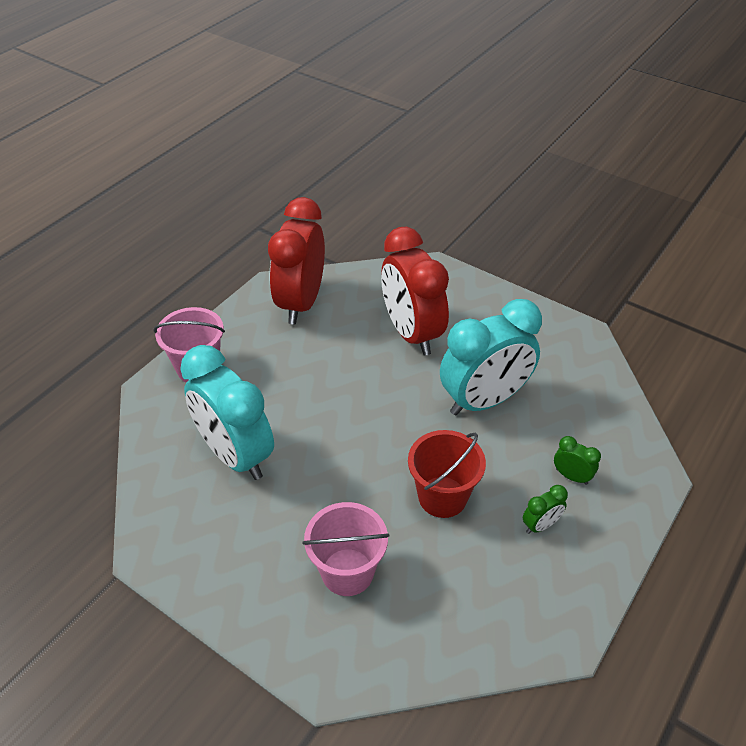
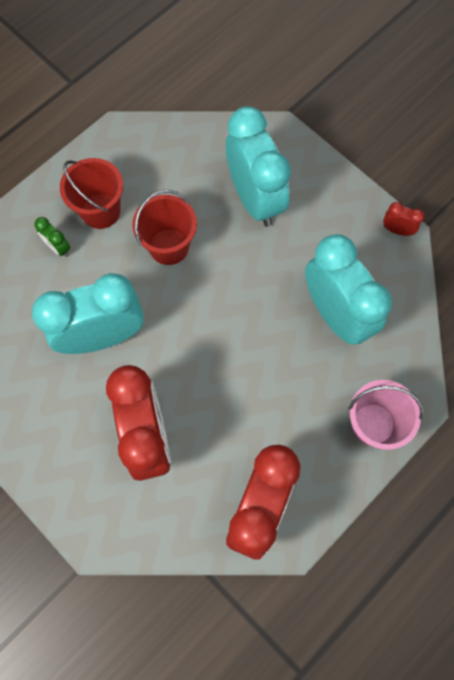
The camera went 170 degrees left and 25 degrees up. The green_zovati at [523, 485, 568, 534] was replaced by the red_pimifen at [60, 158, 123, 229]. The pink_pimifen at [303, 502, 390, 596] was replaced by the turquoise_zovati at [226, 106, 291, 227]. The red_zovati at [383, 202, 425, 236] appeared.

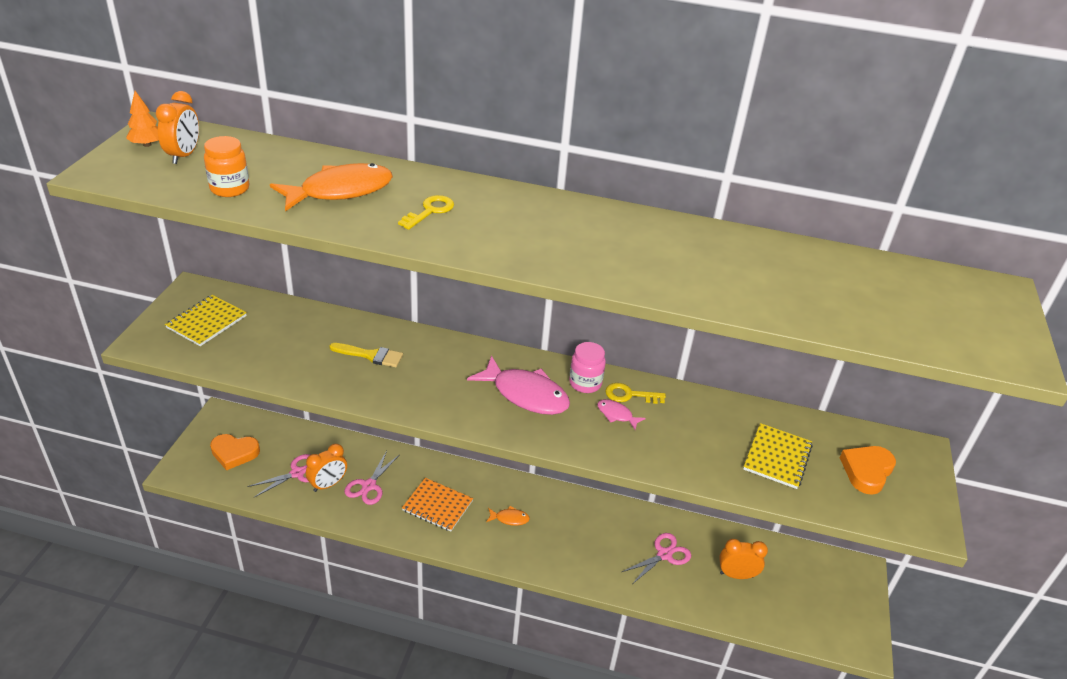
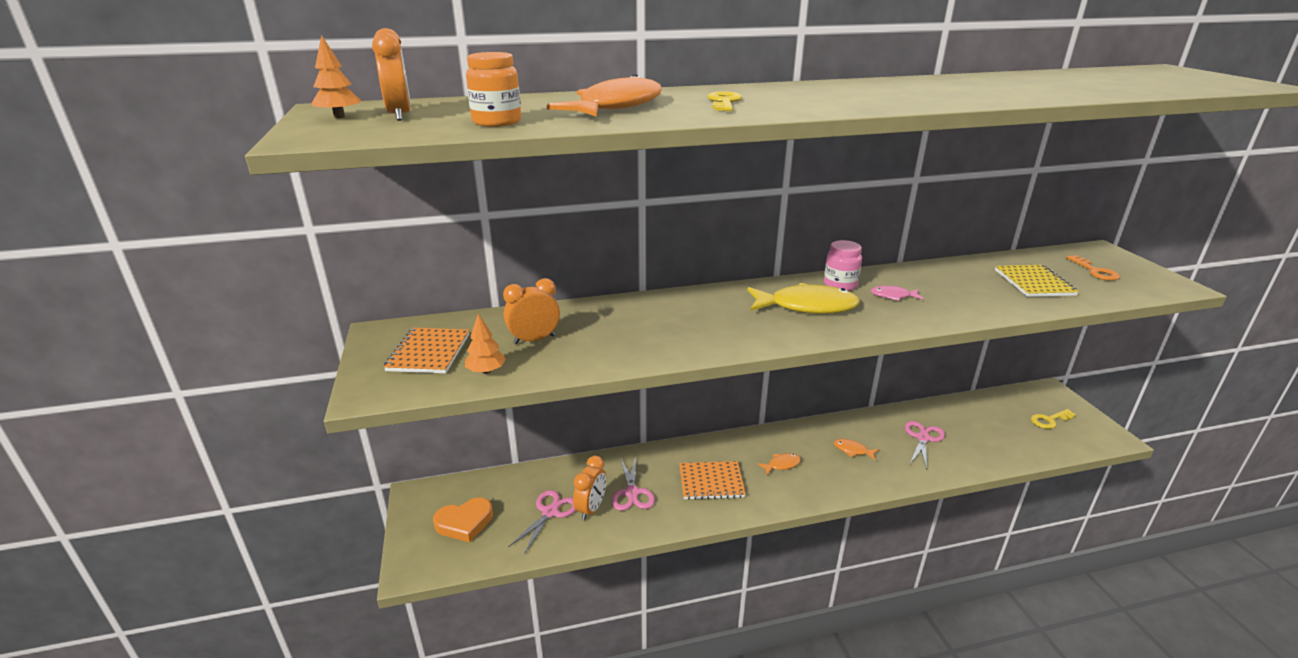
The camera went 25 degrees left and 10 degrees down. The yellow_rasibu at [165, 295, 247, 346] became the orange_rasibu at [383, 328, 469, 373]. The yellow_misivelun at [329, 343, 403, 367] disappeared. The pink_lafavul at [467, 355, 570, 415] became the yellow_lafavul at [748, 283, 860, 314]. The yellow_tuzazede moved from [605, 383, 666, 404] to [1031, 409, 1076, 429]. The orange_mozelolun at [840, 446, 896, 495] was replaced by the orange_tuzazede at [1066, 255, 1120, 281]. The orange_zovati moved from [719, 539, 768, 579] to [503, 278, 560, 344]. The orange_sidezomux at [465, 314, 506, 374] appeared. The orange_lafavul at [834, 439, 879, 460] appeared.

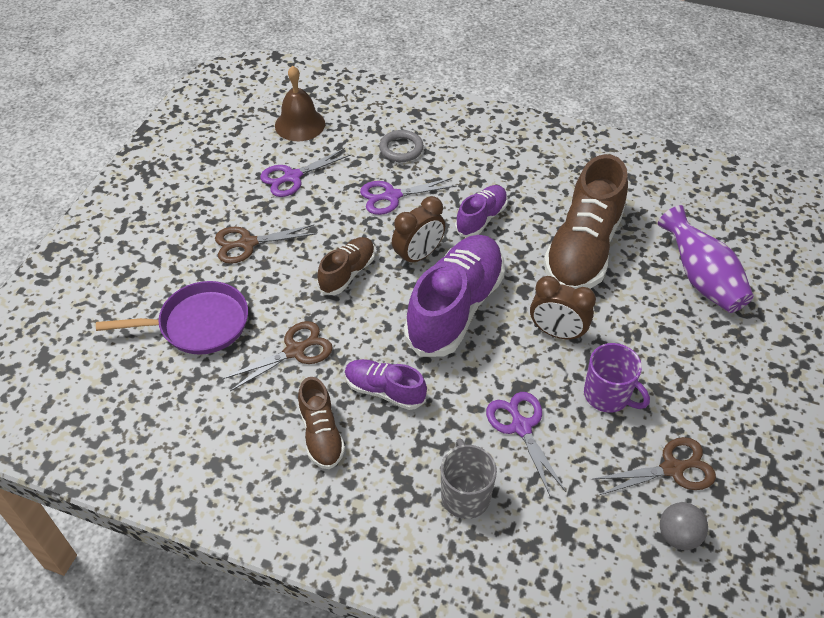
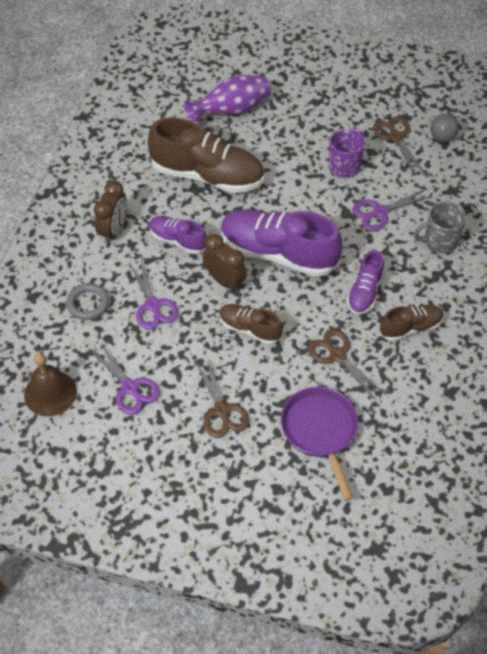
The camera went 95 degrees left and 5 degrees up. The brown_zovati moved from [530, 276, 596, 341] to [94, 180, 127, 244].

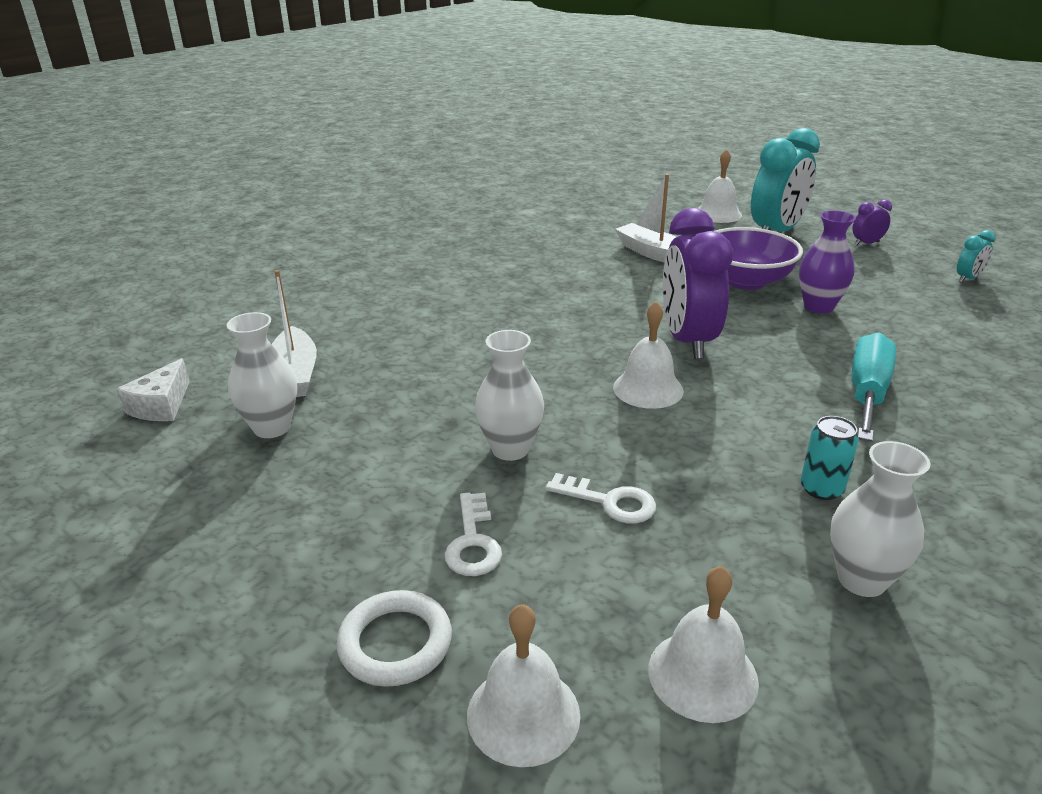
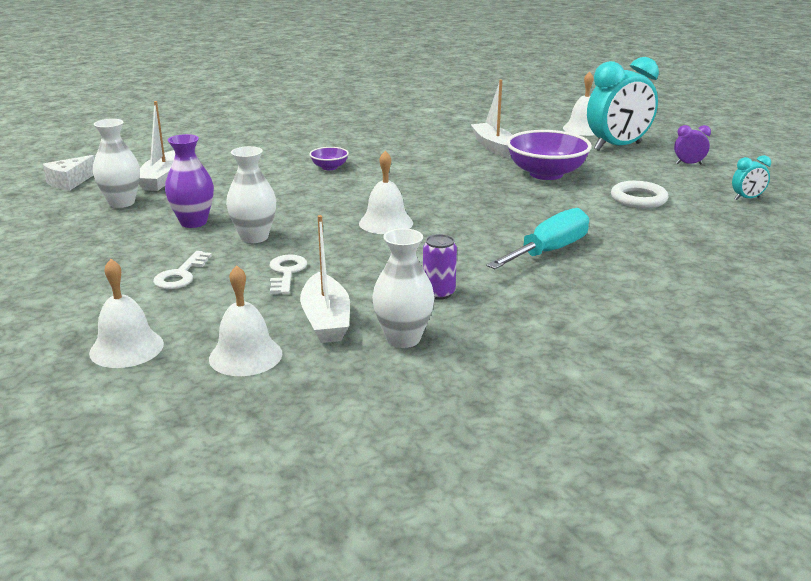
The camera went 20 degrees right and 5 degrees down. The purple_zovati at [663, 208, 733, 359] disappeared. The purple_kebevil moved from [799, 210, 856, 314] to [165, 134, 214, 228]. The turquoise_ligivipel at [800, 416, 859, 500] became the purple_ligivipel at [423, 234, 457, 300]. The white_tuzazede at [545, 473, 656, 523] turned 135 degrees counterclockwise. The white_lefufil moved from [337, 590, 452, 687] to [611, 181, 668, 208]. The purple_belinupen at [309, 147, 349, 170] appeared. The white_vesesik at [300, 215, 350, 343] appeared.

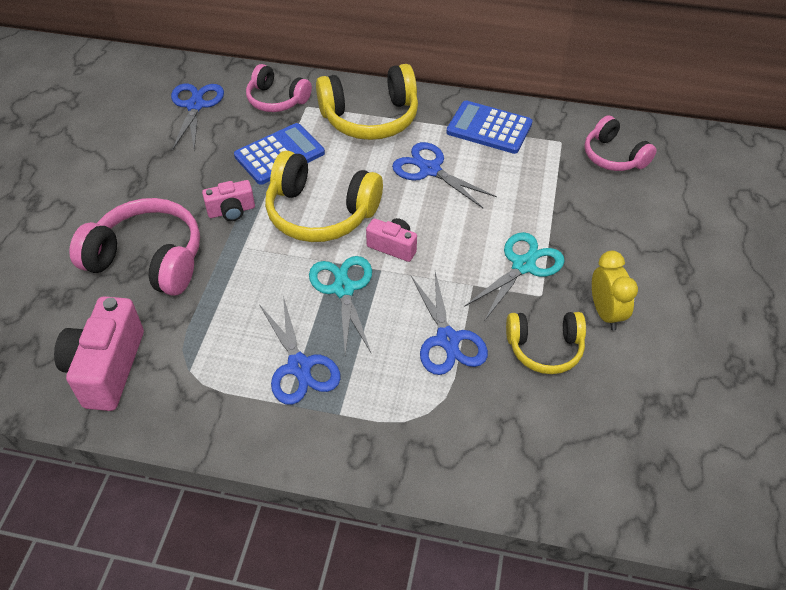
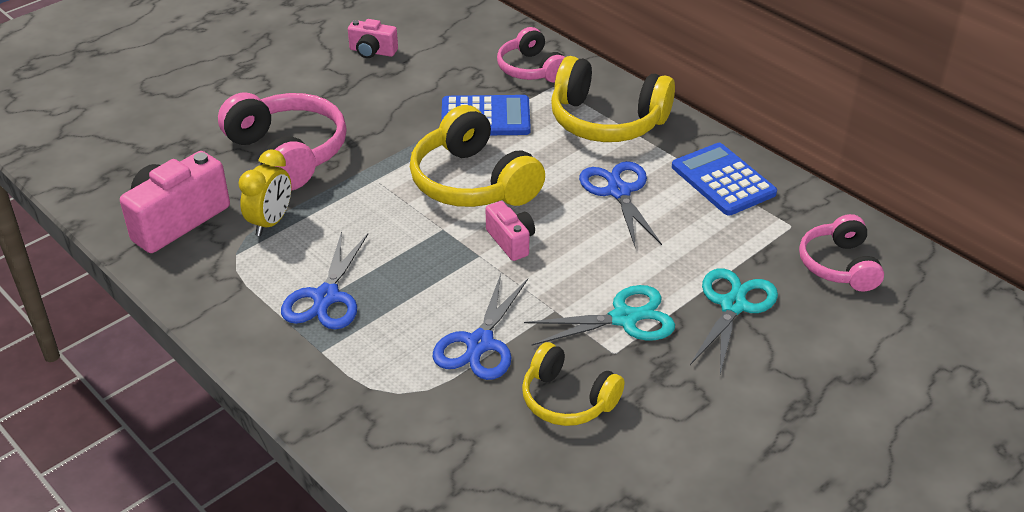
The camera went 35 degrees right and 10 degrees down. The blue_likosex at [171, 84, 224, 150] disappeared. The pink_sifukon moved from [202, 180, 255, 221] to [348, 19, 398, 58]. The yellow_zovati moved from [592, 251, 638, 330] to [239, 150, 291, 236]. The turquoise_likosex moved from [309, 256, 372, 355] to [690, 268, 778, 374].

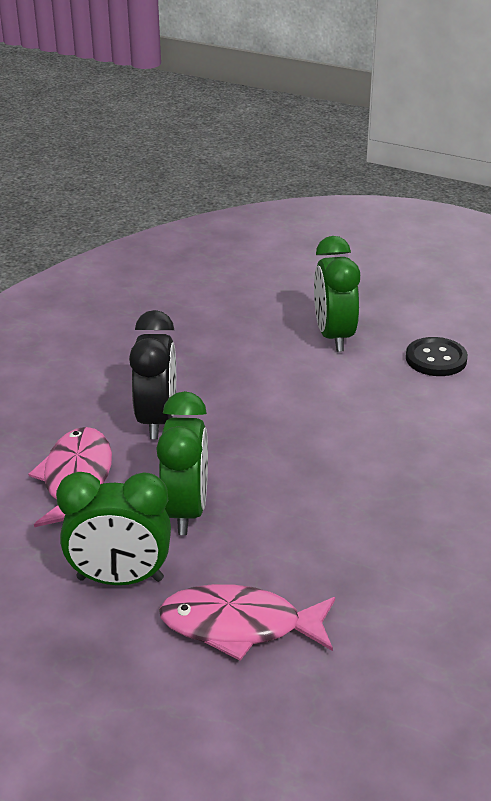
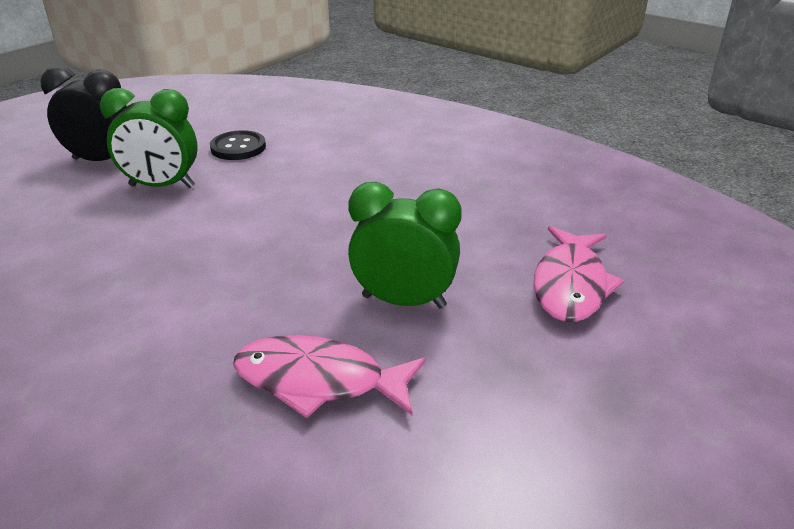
The camera went 80 degrees left and 0 degrees up. The black_zovati moved from [129, 310, 176, 439] to [40, 66, 127, 161]. The green_zovati at [56, 472, 171, 585] disappeared.

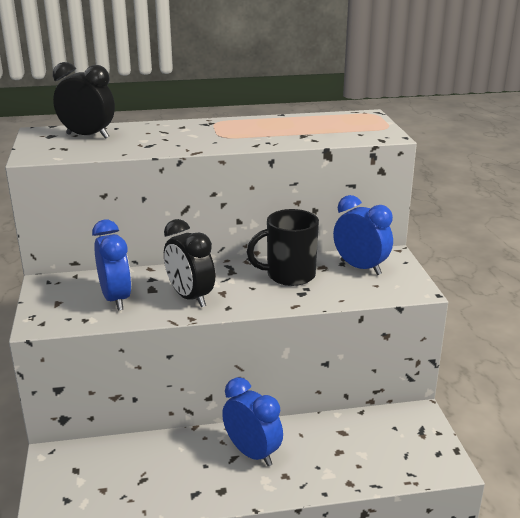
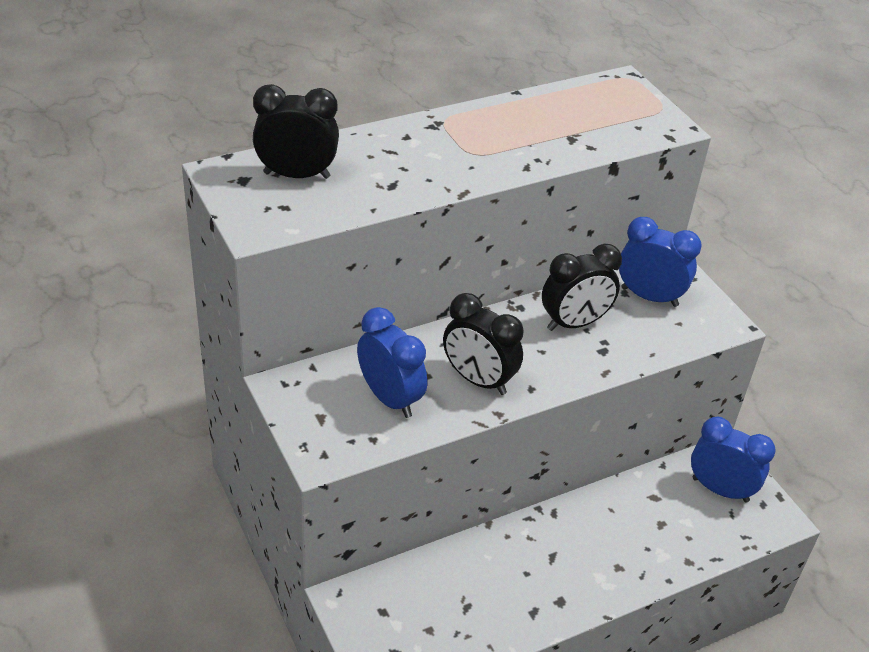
The camera went 20 degrees left and 15 degrees up. The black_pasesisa at [247, 209, 319, 286] was replaced by the black_zovati at [542, 243, 622, 331]. The blue_zovati moved from [222, 377, 283, 466] to [691, 416, 776, 502].

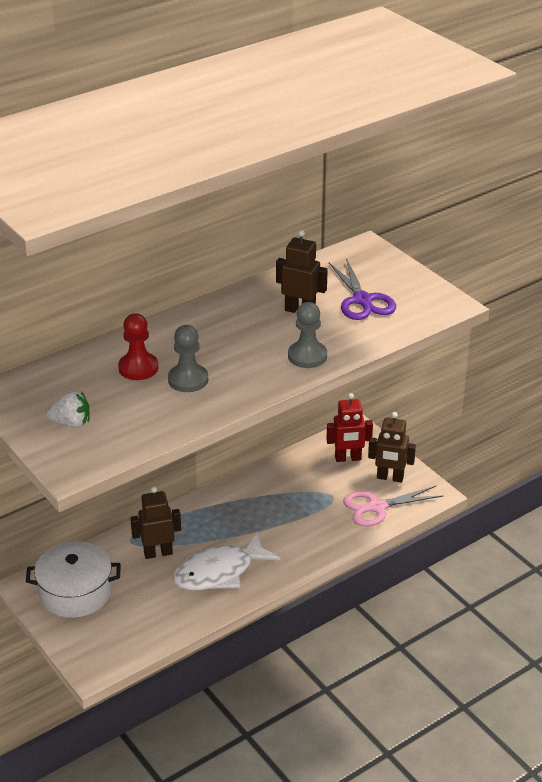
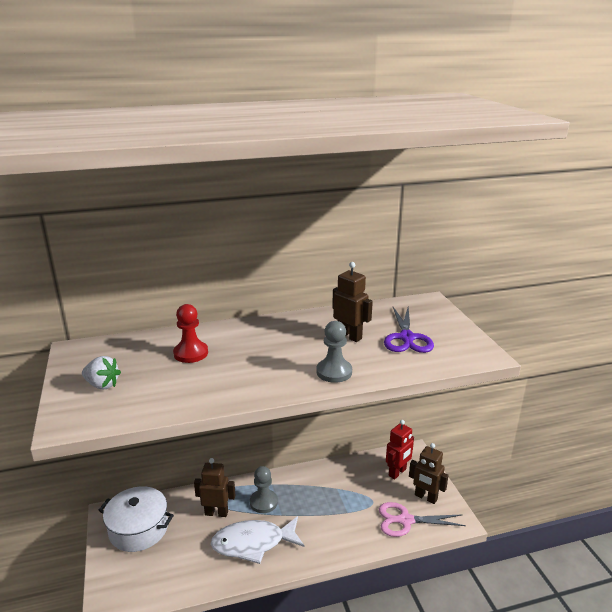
The camera went 20 degrees right and 10 degrees down. The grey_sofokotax moved from [168, 325, 208, 392] to [250, 466, 278, 513]. The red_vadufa at [327, 393, 373, 462] turned 60 degrees counterclockwise.

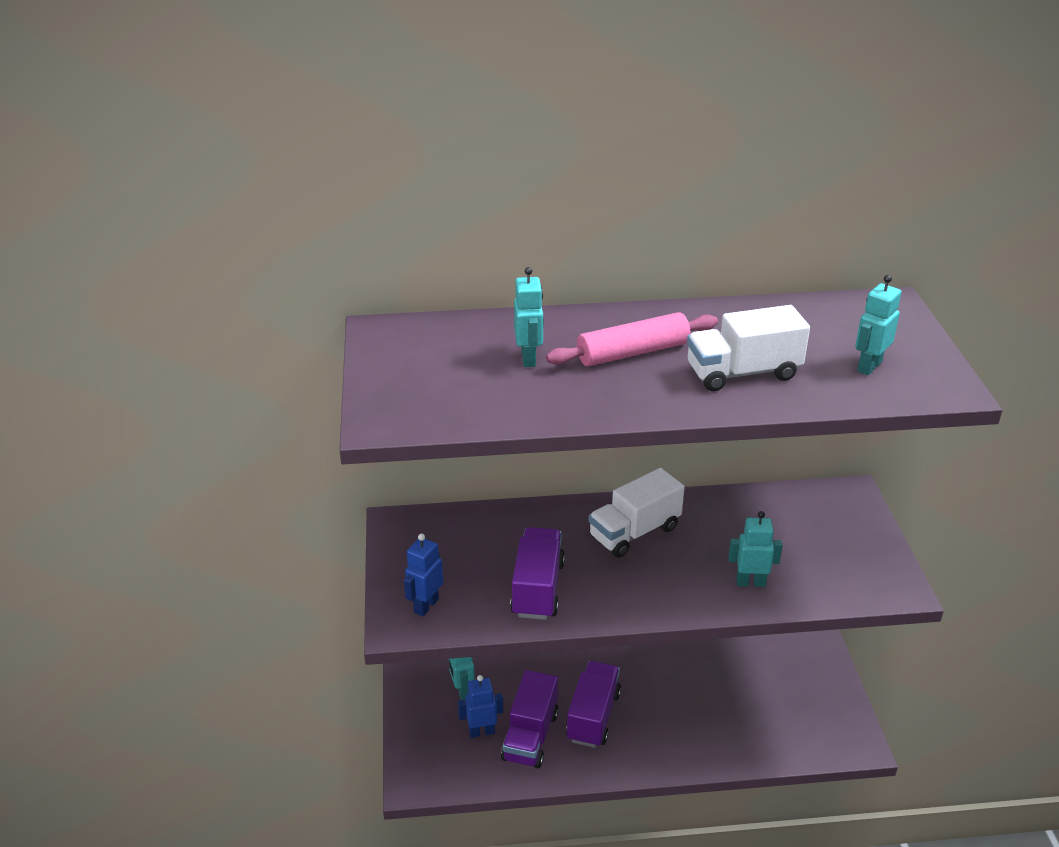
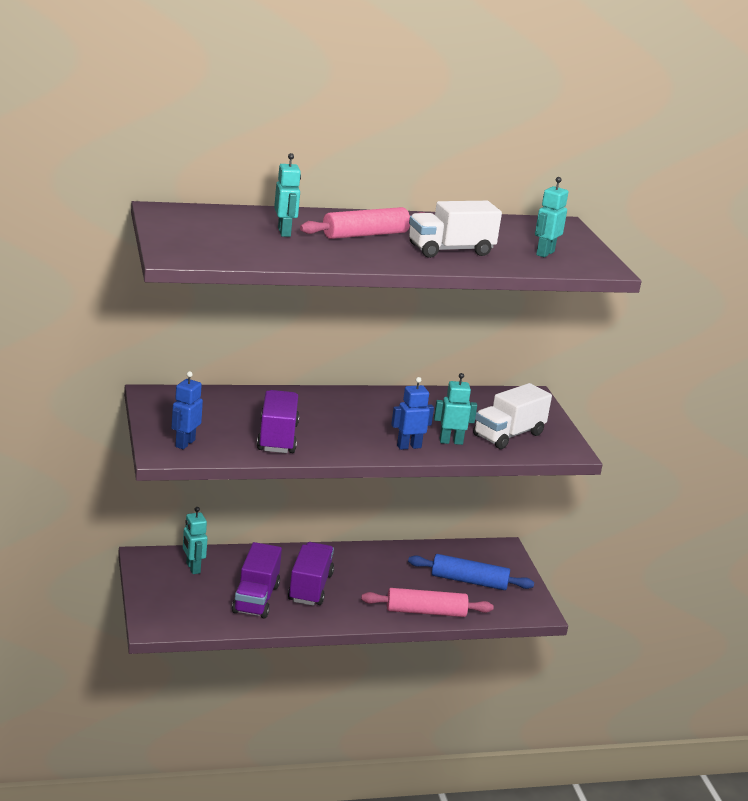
The camera went 10 degrees left and 10 degrees down. The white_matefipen moved from [589, 468, 685, 558] to [473, 383, 552, 449]. The blue_vadufa moved from [458, 675, 503, 738] to [391, 377, 434, 450]. The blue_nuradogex at [408, 554, 534, 590] appeared. The pink_nuradogex at [361, 588, 494, 617] appeared.

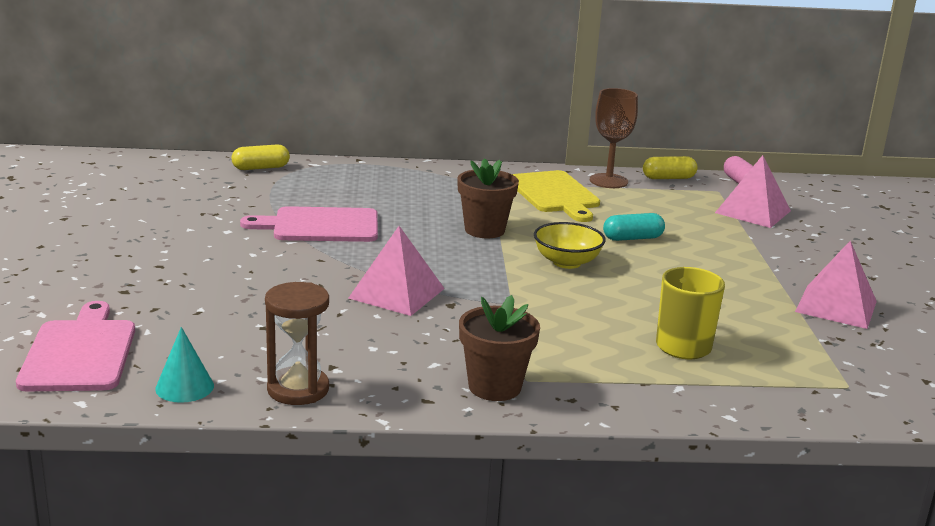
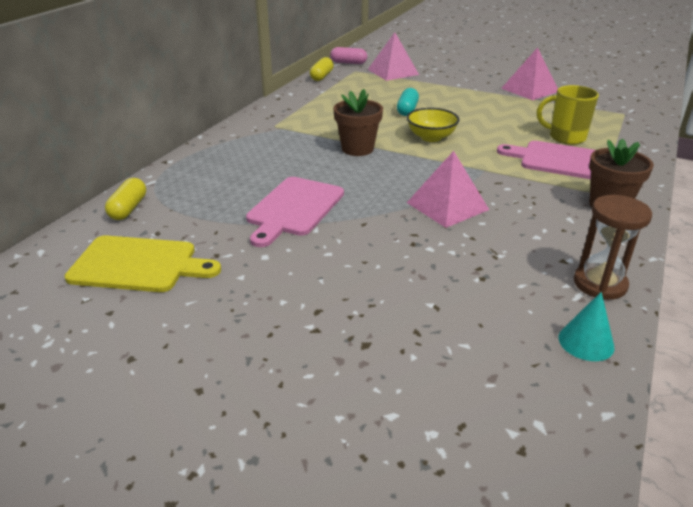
The camera went 60 degrees left and 10 degrees up. The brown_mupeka at [590, 88, 638, 188] disappeared. The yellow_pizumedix moved from [512, 170, 600, 222] to [65, 235, 221, 292]. The pink_pizumedix moved from [16, 301, 135, 391] to [497, 141, 595, 179].

